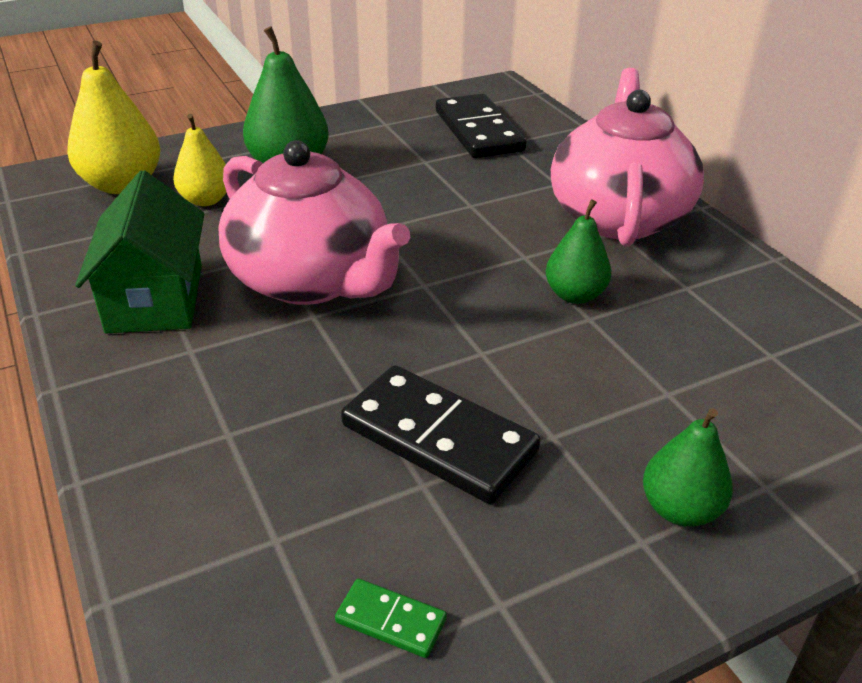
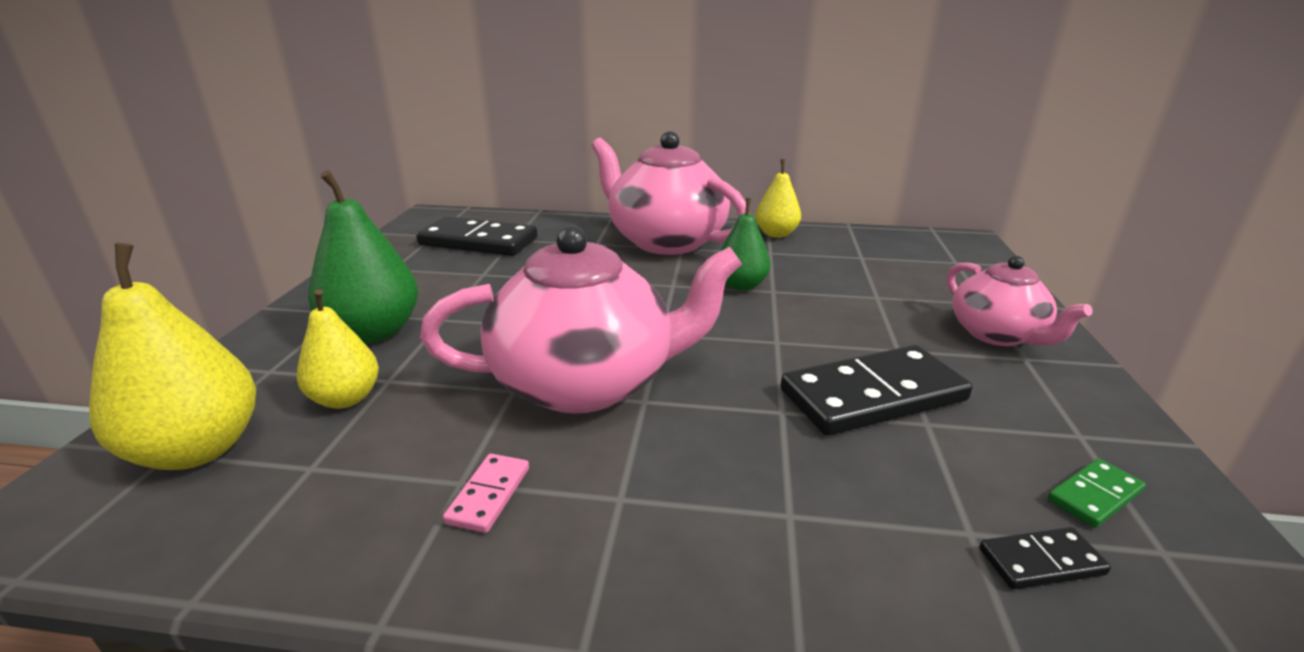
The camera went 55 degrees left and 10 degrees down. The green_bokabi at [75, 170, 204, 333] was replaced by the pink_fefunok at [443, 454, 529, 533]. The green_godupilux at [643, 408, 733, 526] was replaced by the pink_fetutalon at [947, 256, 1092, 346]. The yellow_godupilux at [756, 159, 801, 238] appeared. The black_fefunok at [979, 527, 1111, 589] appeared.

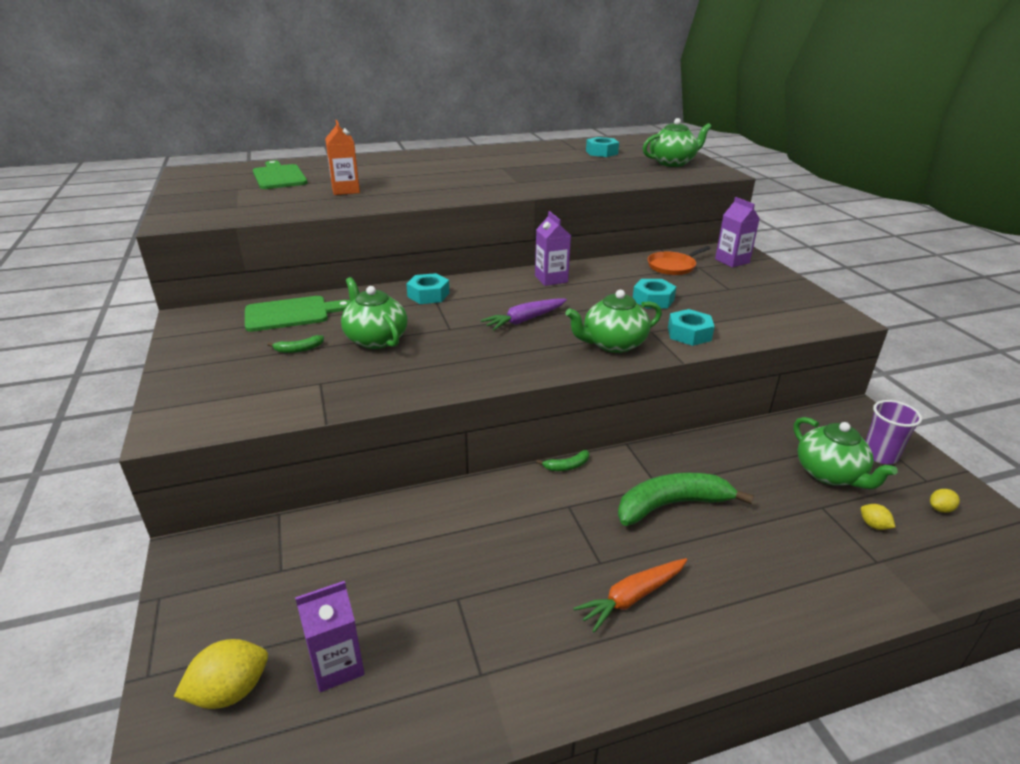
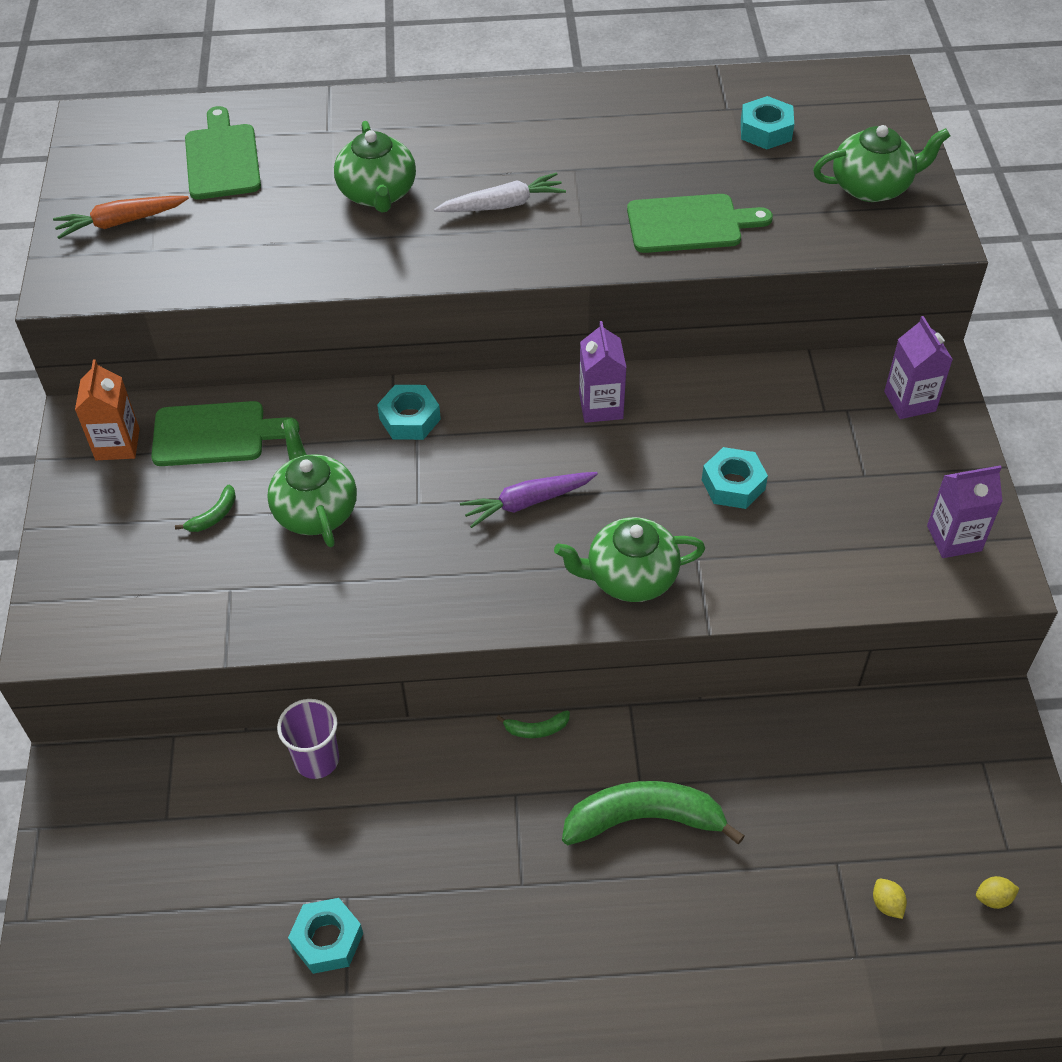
The camera went 15 degrees right and 20 degrees up. The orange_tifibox moved from [325, 120, 360, 195] to [75, 359, 140, 460]. The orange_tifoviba at [648, 246, 711, 275] disappeared. The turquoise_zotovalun moved from [668, 309, 715, 346] to [288, 898, 363, 974]. The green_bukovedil at [267, 335, 324, 353] turned 45 degrees counterclockwise. The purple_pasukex moved from [866, 400, 922, 464] to [277, 699, 339, 779]. The green_fetutalon moved from [794, 417, 898, 489] to [334, 121, 416, 213]. The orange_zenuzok moved from [573, 558, 687, 632] to [53, 196, 189, 239]. The purple_tifibox moved from [295, 581, 364, 692] to [927, 465, 1003, 558]. The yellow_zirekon at [174, 639, 268, 709] disappeared. The white_zenuzok at [434, 172, 566, 212] appeared. The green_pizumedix at [627, 194, 773, 253] appeared.

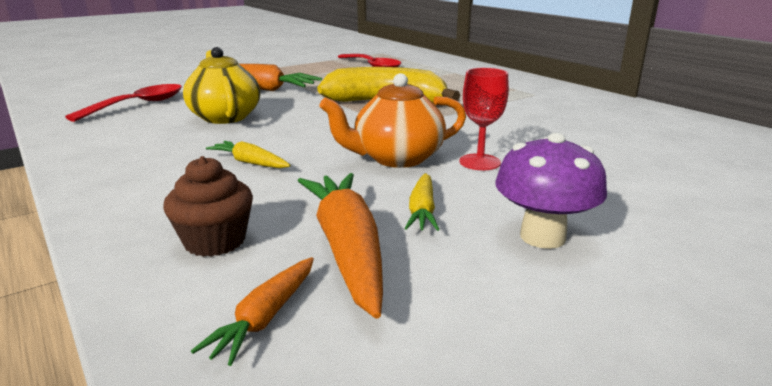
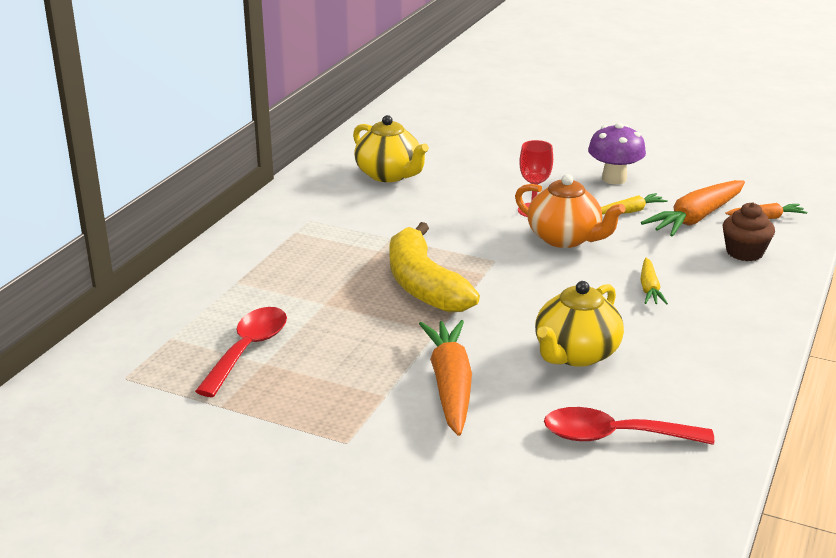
The camera went 120 degrees left and 5 degrees up. The yellow_fetutalon at [353, 115, 429, 182] appeared.

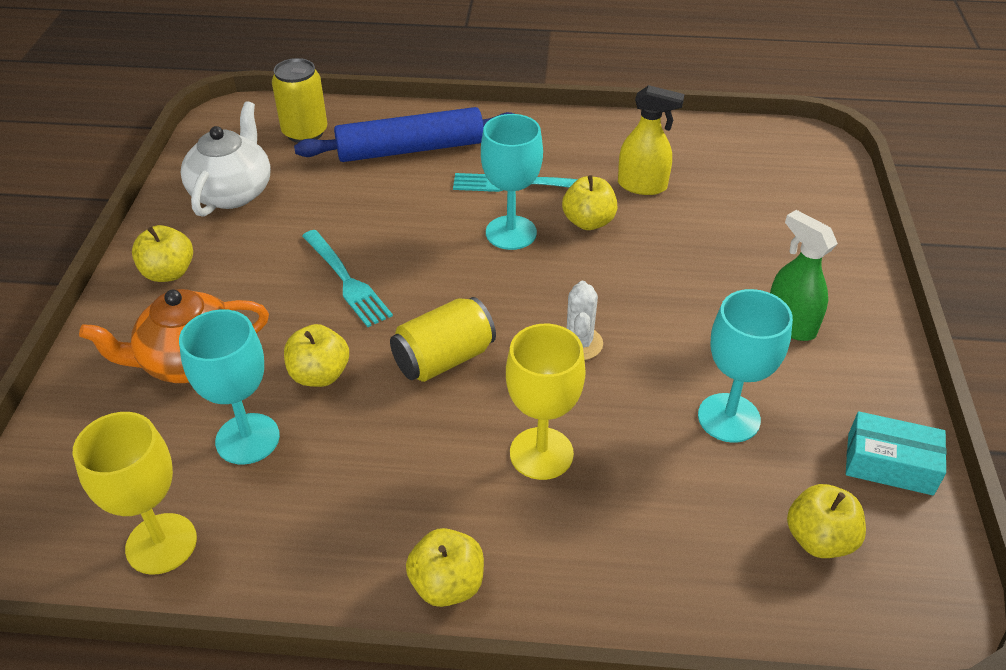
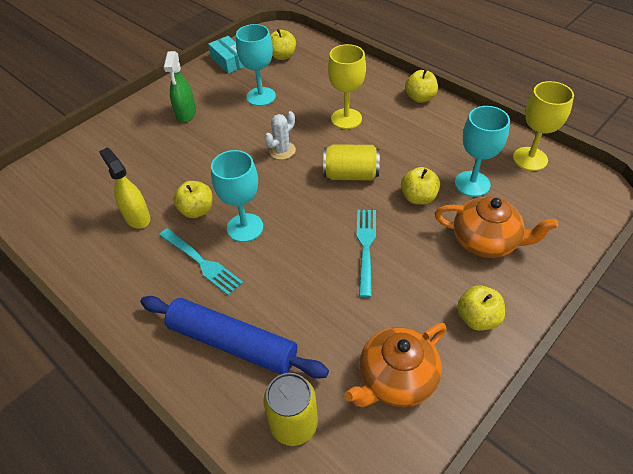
The camera went 140 degrees left and 5 degrees up. The white_fetutalon at [180, 101, 271, 217] became the orange_fetutalon at [344, 323, 446, 407].

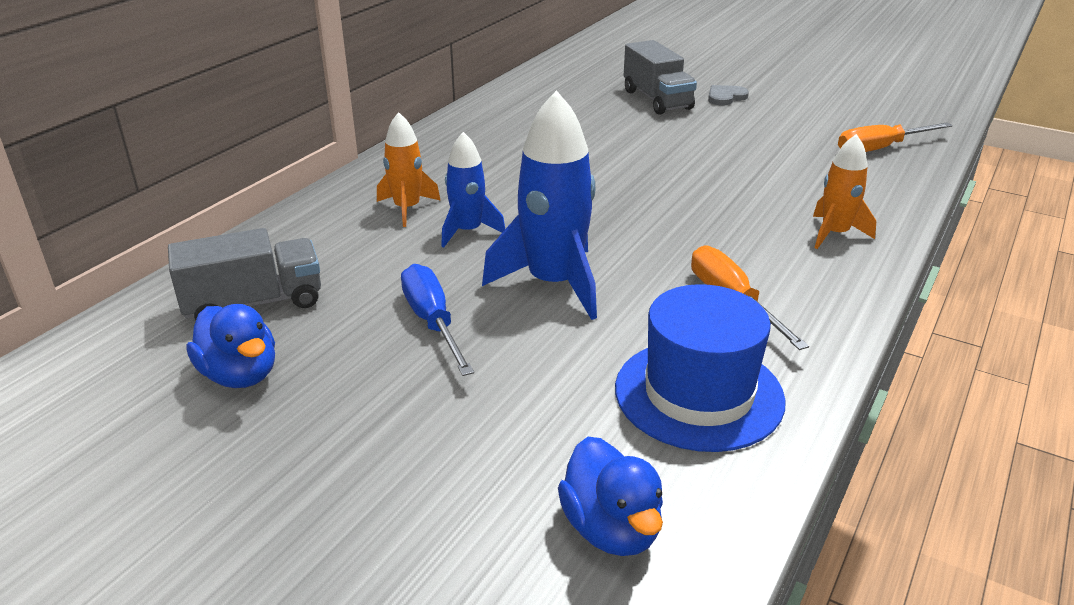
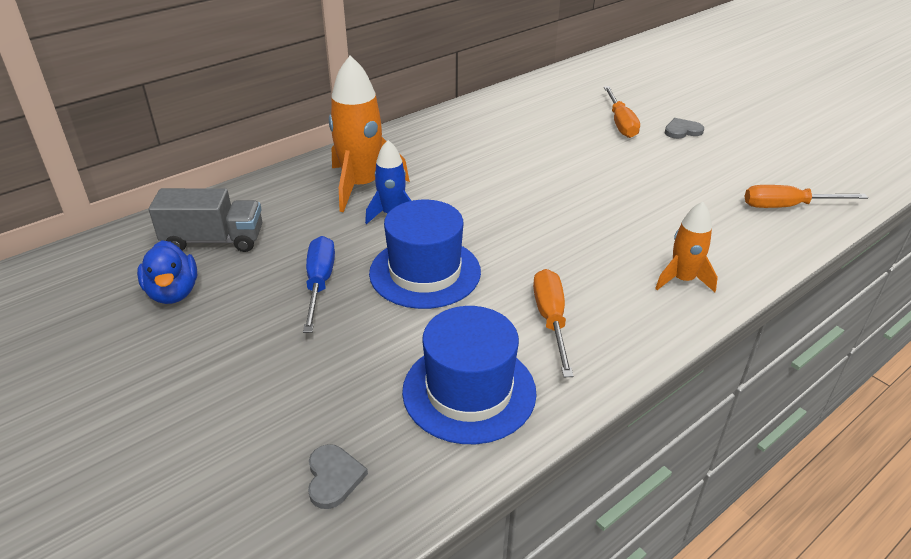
The camera went 20 degrees right and 5 degrees up. The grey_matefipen at [623, 40, 697, 115] was replaced by the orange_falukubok at [604, 86, 640, 138]. The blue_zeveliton at [482, 90, 597, 320] was replaced by the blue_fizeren at [369, 200, 481, 309]. The orange_zeveliton at [377, 112, 441, 227] changed to 1.71 times the size. The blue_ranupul at [558, 437, 663, 556] was replaced by the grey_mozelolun at [308, 444, 368, 509].

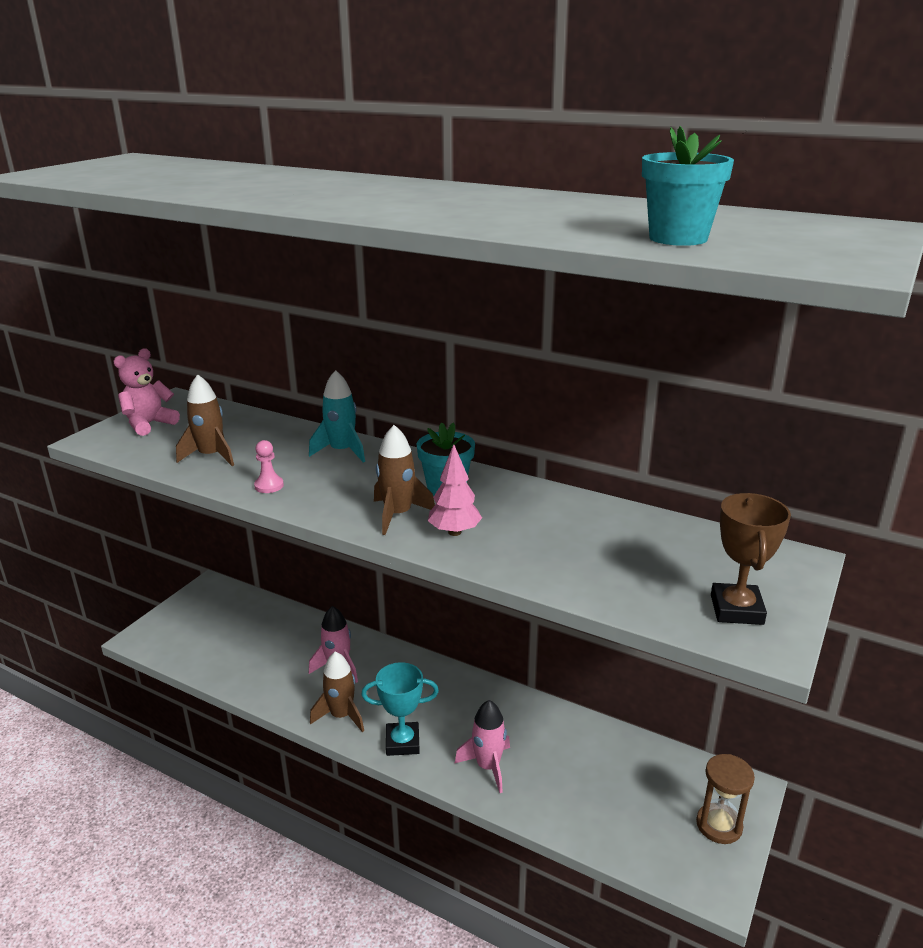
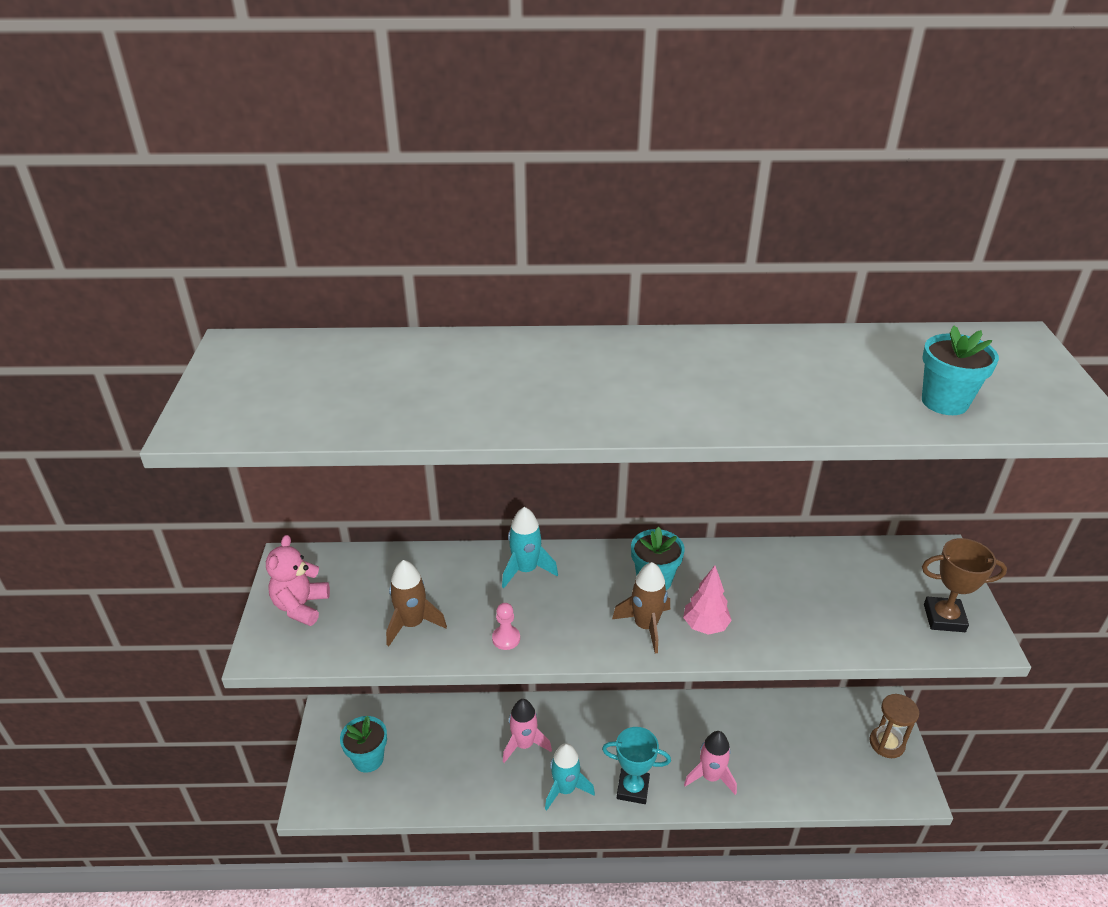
The camera went 30 degrees left and 10 degrees up. The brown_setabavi at [711, 493, 791, 625] turned 60 degrees counterclockwise. The brown_zeveliton at [310, 651, 364, 732] became the turquoise_zeveliton at [545, 743, 595, 811]. The turquoise_setabavi at [361, 662, 439, 756] turned 45 degrees clockwise. The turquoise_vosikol at [340, 716, 387, 773] appeared.

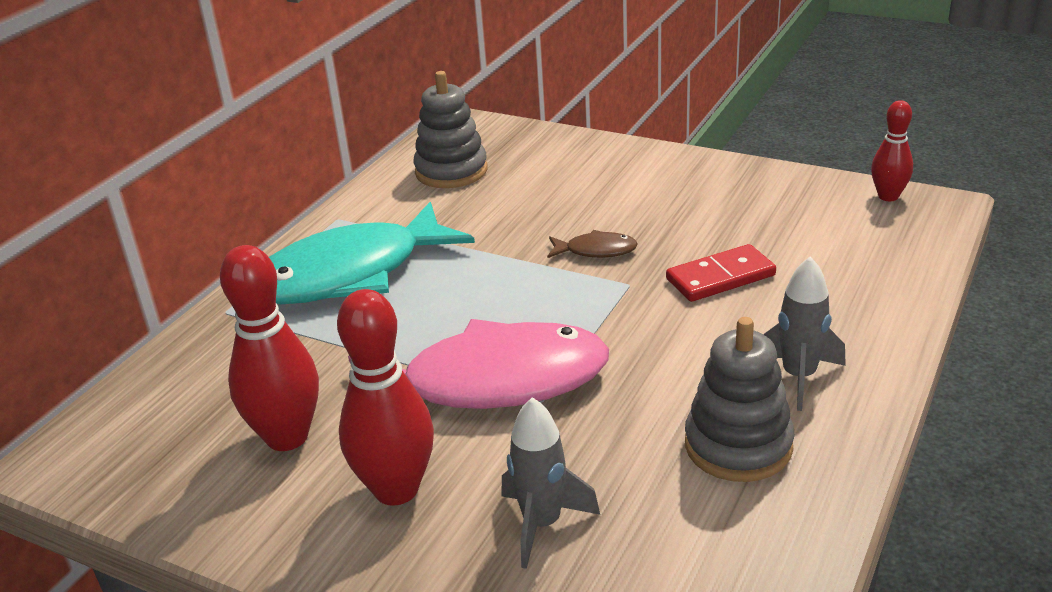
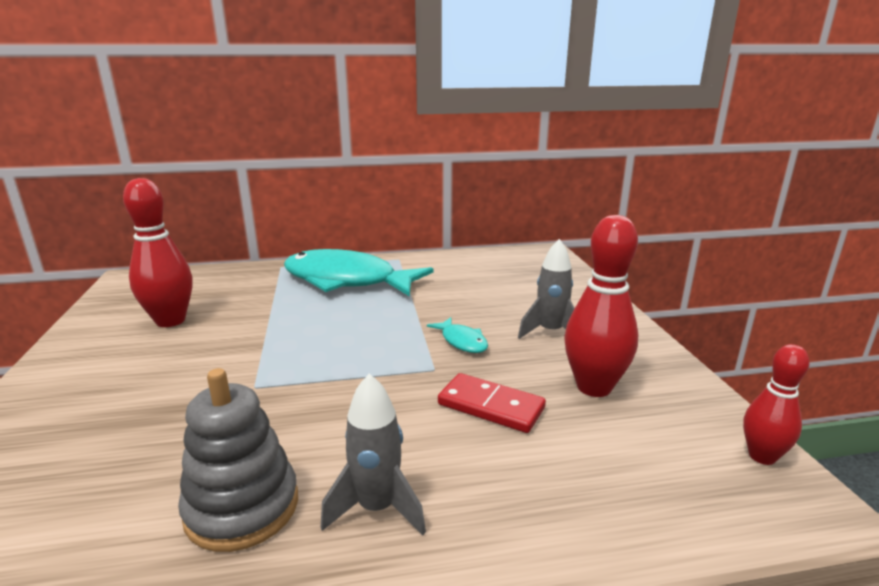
The camera went 50 degrees right and 10 degrees down. The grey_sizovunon at [414, 71, 487, 188] disappeared. The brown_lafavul at [547, 230, 638, 258] became the turquoise_lafavul at [427, 317, 488, 353]. The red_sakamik moved from [337, 289, 434, 506] to [565, 215, 639, 397]. The pink_lafavul at [348, 319, 609, 409] disappeared. The grey_zeveliton moved from [501, 397, 600, 569] to [518, 239, 575, 339].

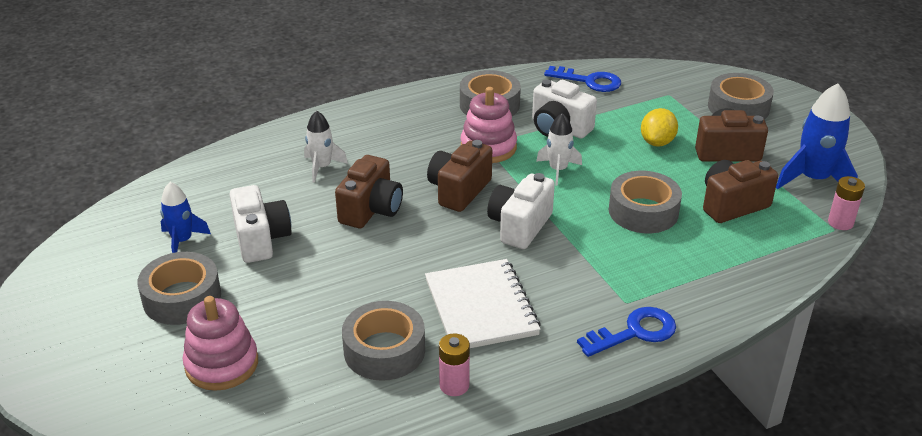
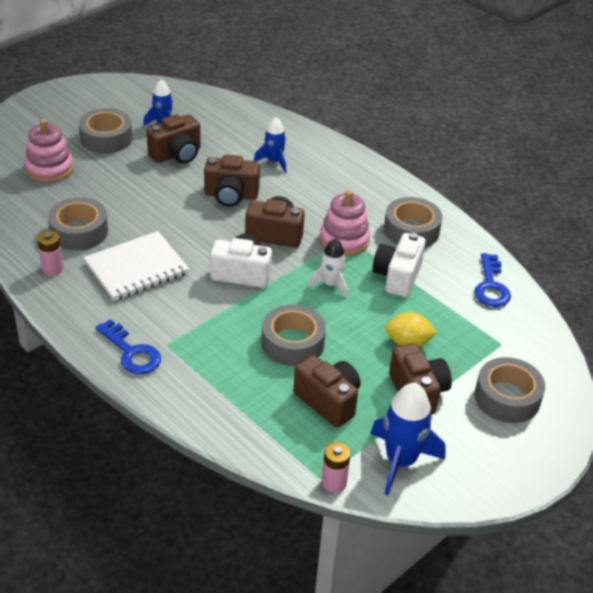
The camera went 70 degrees right and 5 degrees up. The white_zeveliton at [304, 110, 348, 183] became the blue_zeveliton at [254, 117, 286, 173]. The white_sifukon at [229, 185, 292, 263] became the brown_sifukon at [147, 114, 201, 164].

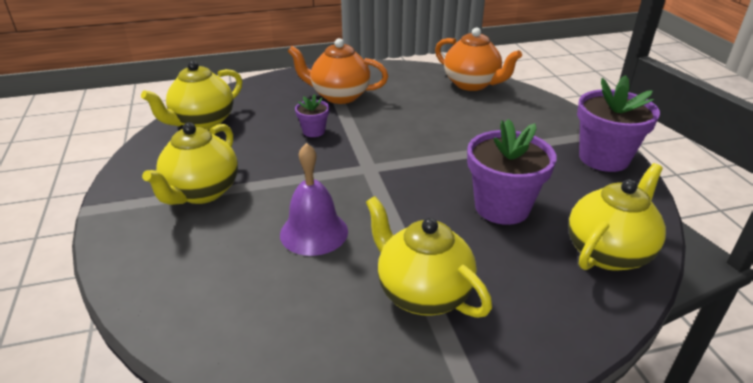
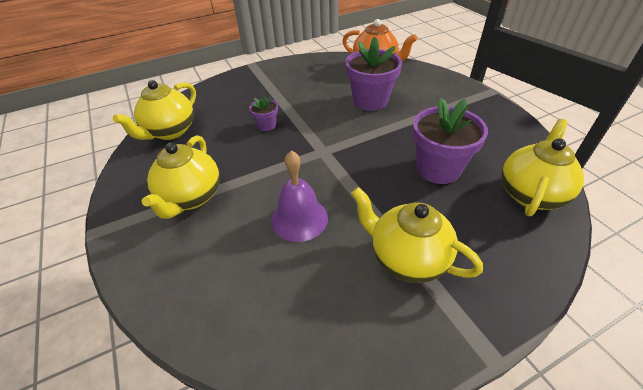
The camera went 10 degrees left and 10 degrees up. The orange_fetutalon at [288, 38, 388, 104] disappeared. The purple_vosikol moved from [577, 75, 660, 172] to [345, 37, 402, 111].

